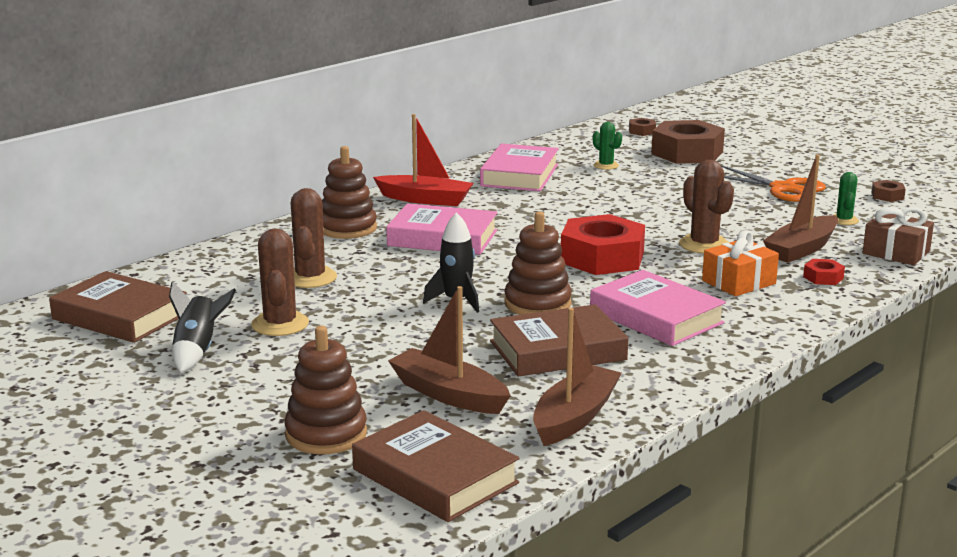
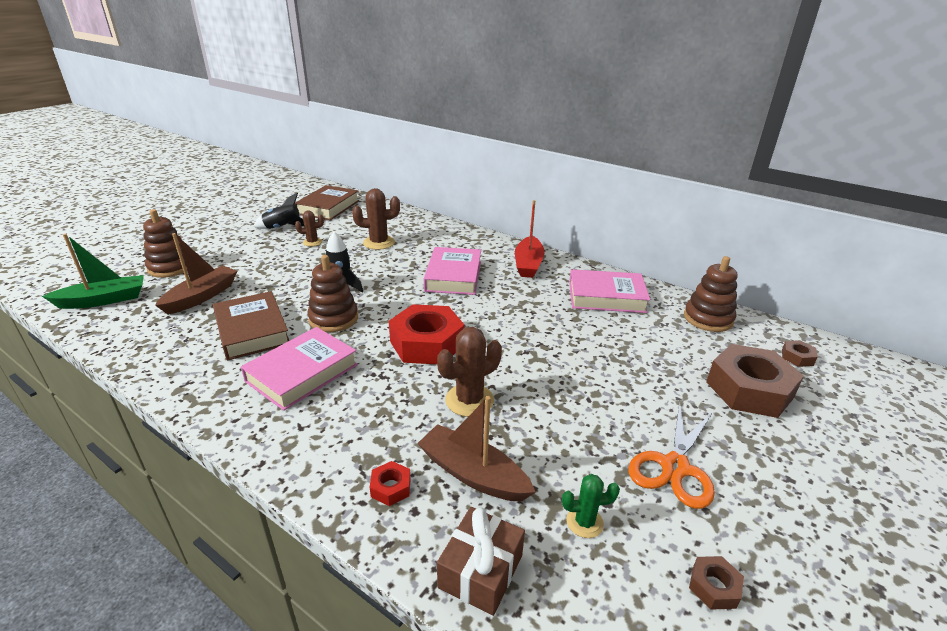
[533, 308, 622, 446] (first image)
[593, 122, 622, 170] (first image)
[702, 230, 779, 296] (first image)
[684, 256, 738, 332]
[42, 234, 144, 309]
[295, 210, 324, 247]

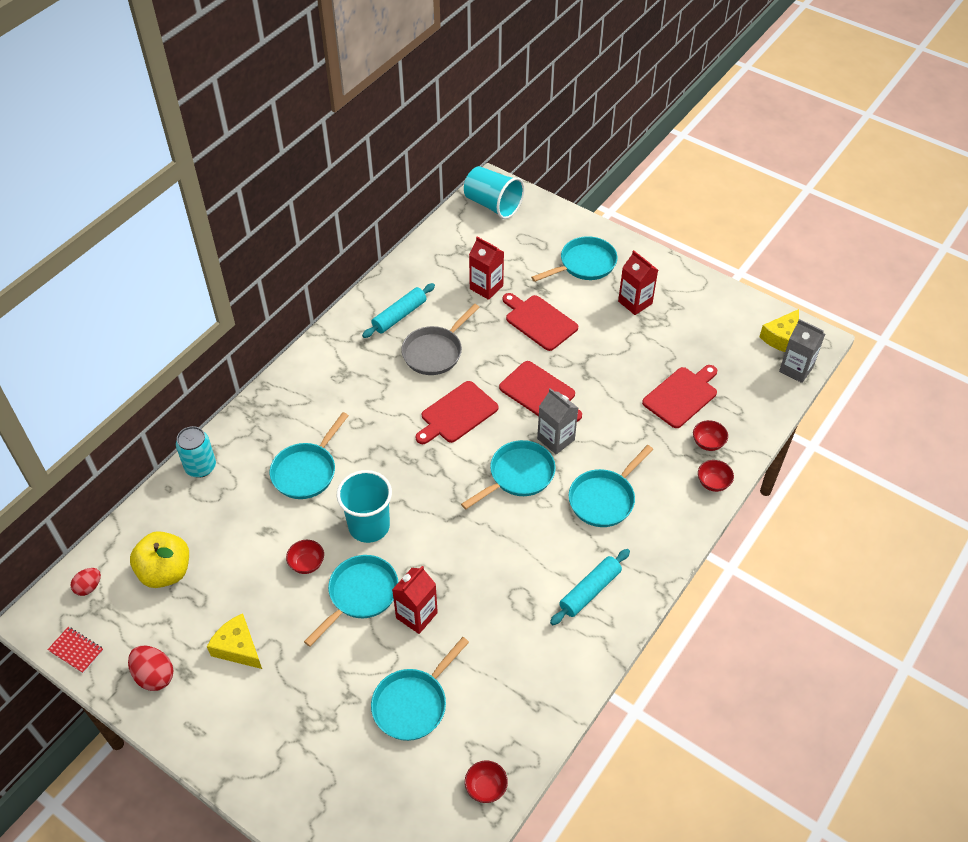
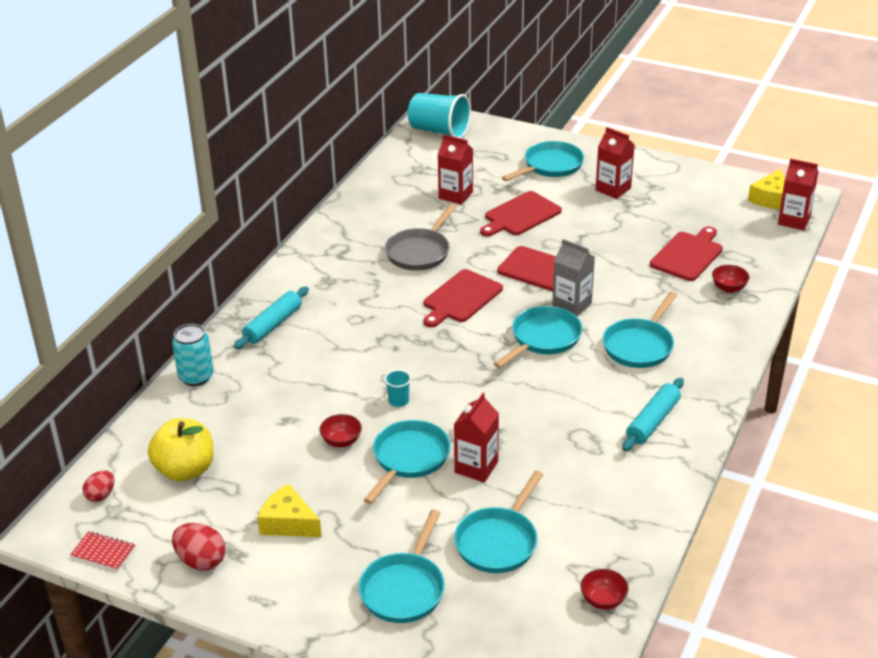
[698, 460, 734, 492] (first image)
[358, 510, 445, 623]
[234, 287, 309, 349]
[778, 159, 818, 230]
[480, 191, 562, 236]
[385, 370, 411, 407]

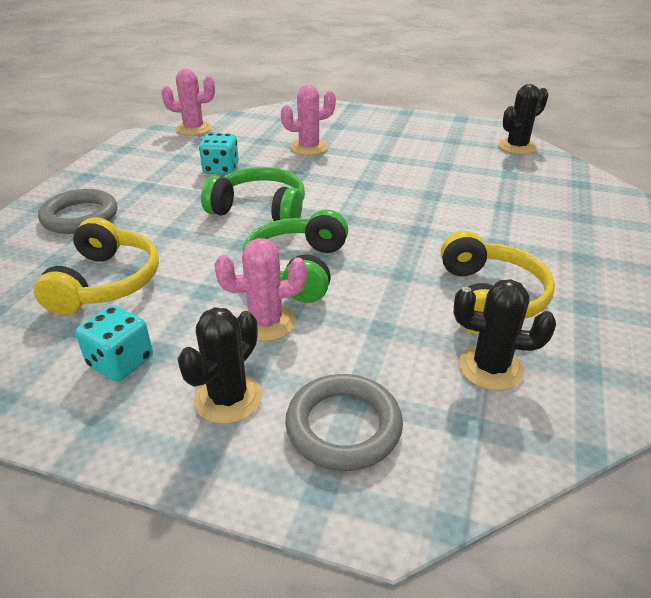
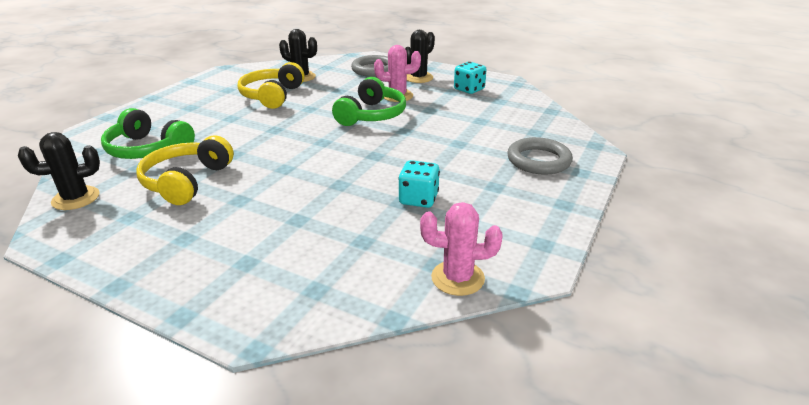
[281, 85, 336, 155] (first image)
[136, 136, 234, 205]
[101, 108, 195, 159]

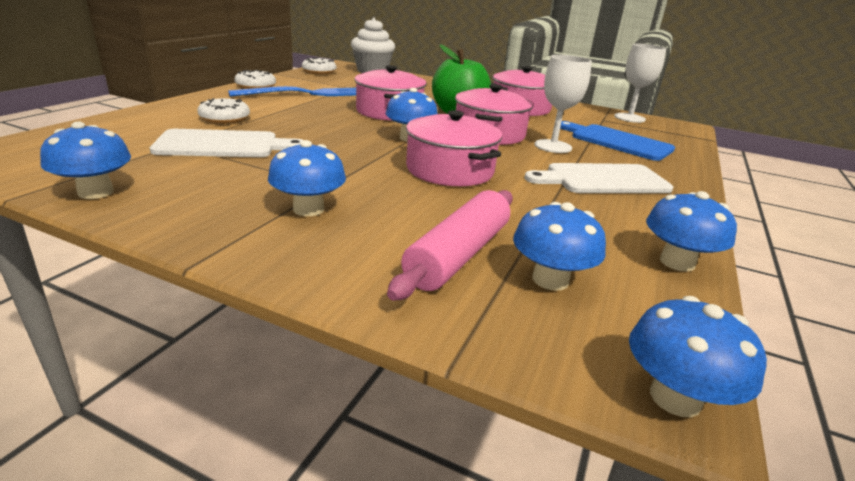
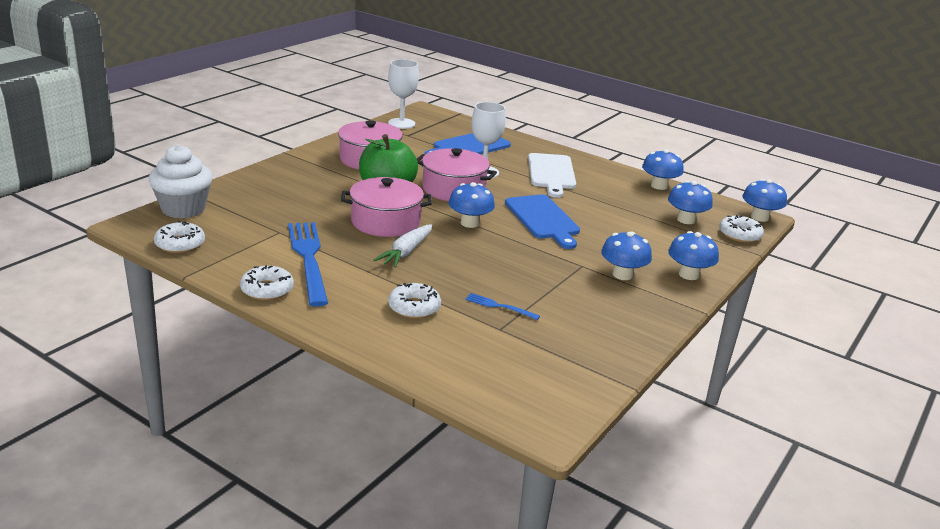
[387, 190, 513, 301] (first image)
[374, 224, 432, 268]
[719, 215, 764, 243]
[668, 231, 719, 280]
[465, 293, 540, 320]
[505, 194, 580, 249]

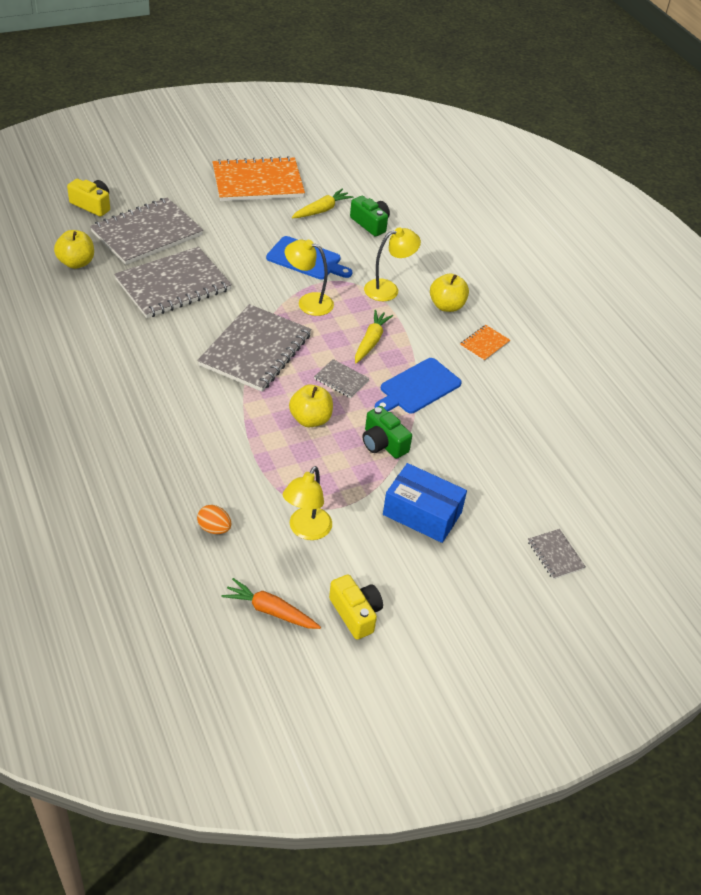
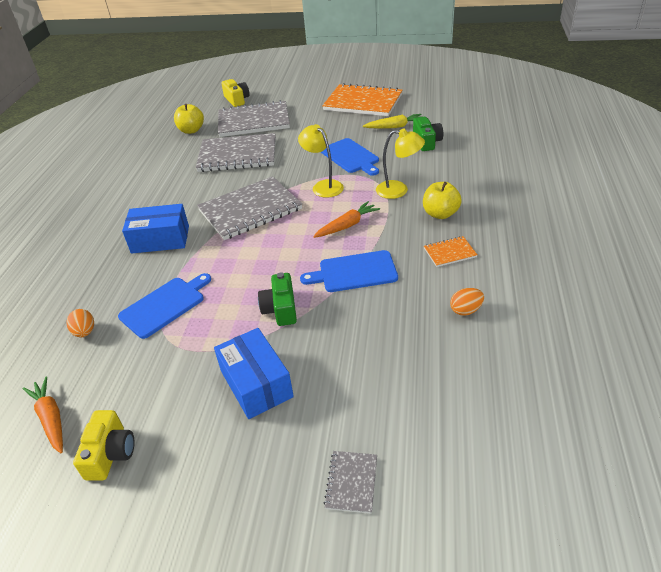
[283, 466, 332, 540] (first image)
[289, 385, 333, 427] (first image)
[314, 359, 370, 398] (first image)
[118, 273, 211, 339]
[122, 204, 189, 254]
[450, 288, 484, 316]
[313, 201, 380, 238]

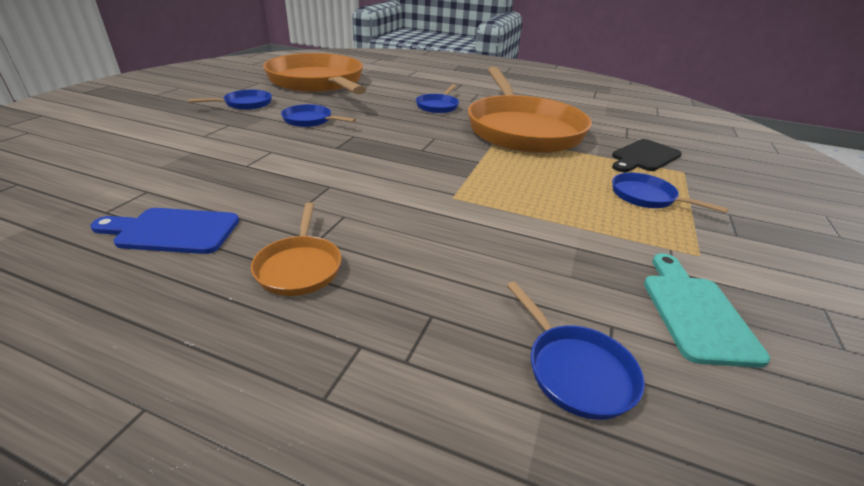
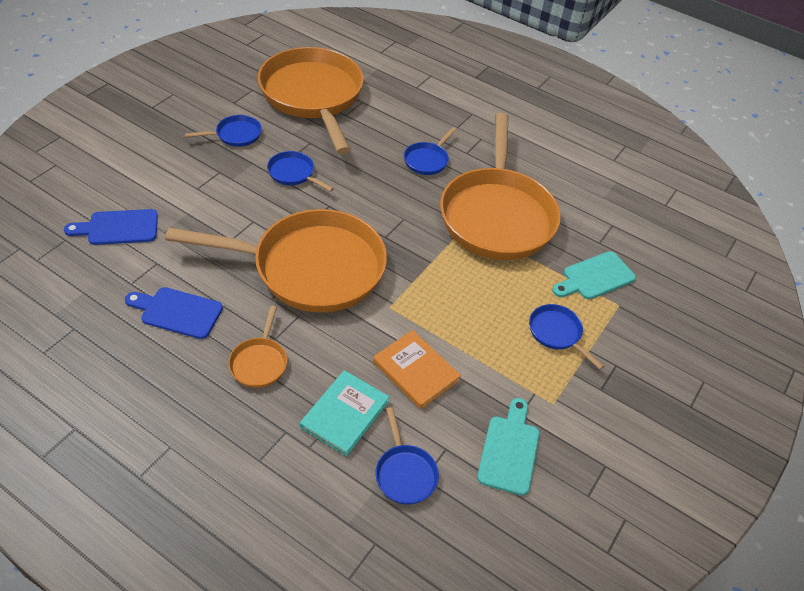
[64, 209, 158, 245]
[165, 209, 387, 313]
[300, 370, 390, 457]
[373, 330, 461, 409]
[552, 251, 636, 300]

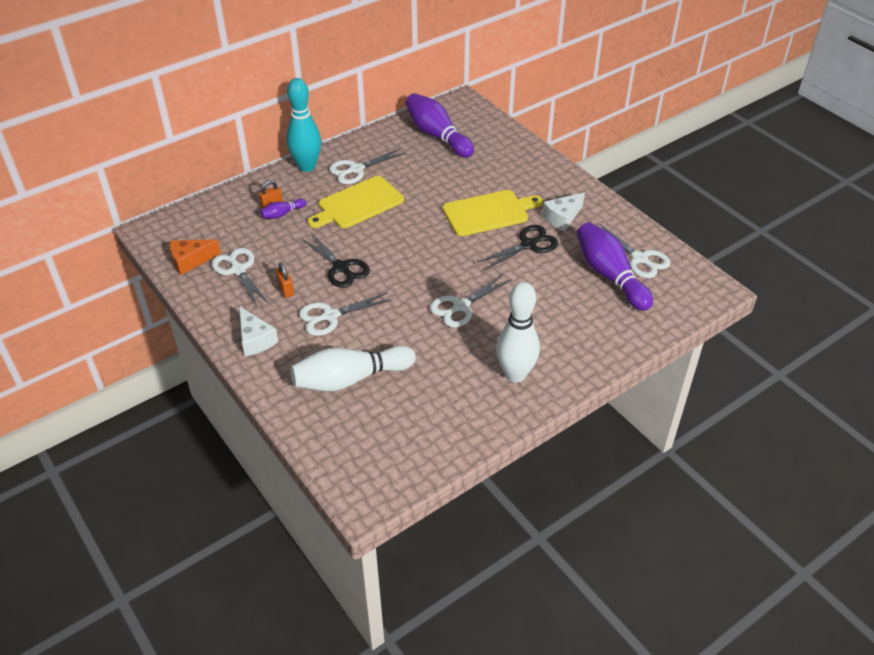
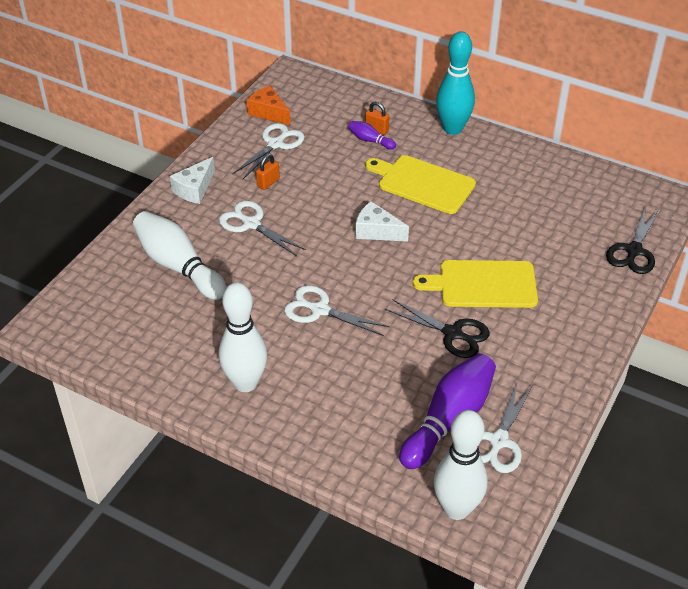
[329, 148, 405, 184] (first image)
[405, 93, 474, 158] (first image)
[434, 410, 487, 520]
[606, 208, 658, 274]
[355, 201, 409, 242]
[413, 260, 538, 308]

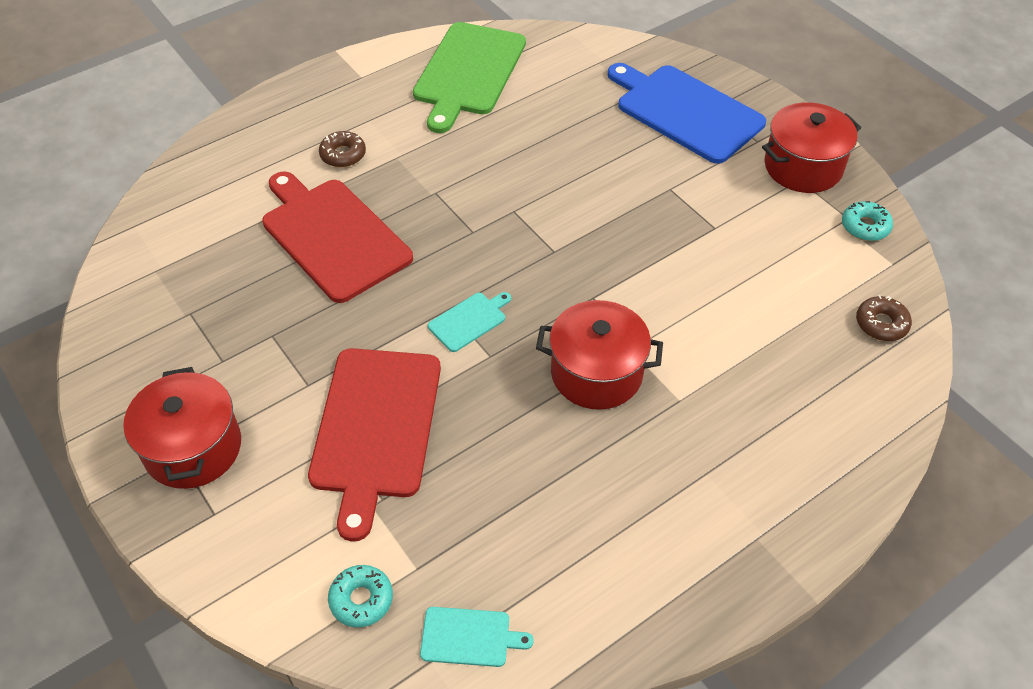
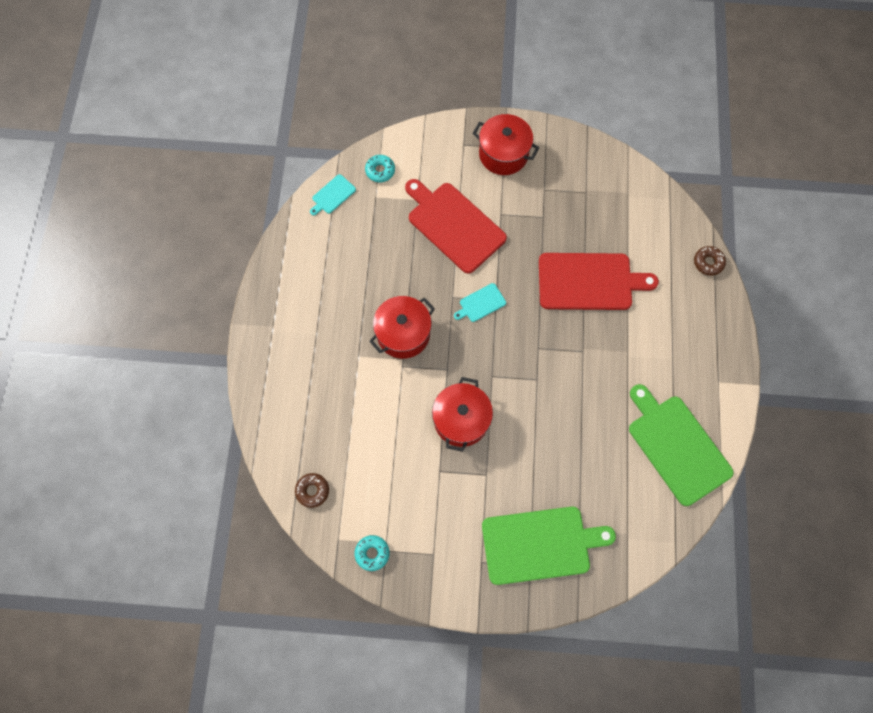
[694, 246, 726, 276]
[432, 377, 493, 452]
[482, 507, 616, 585]
[454, 283, 506, 322]

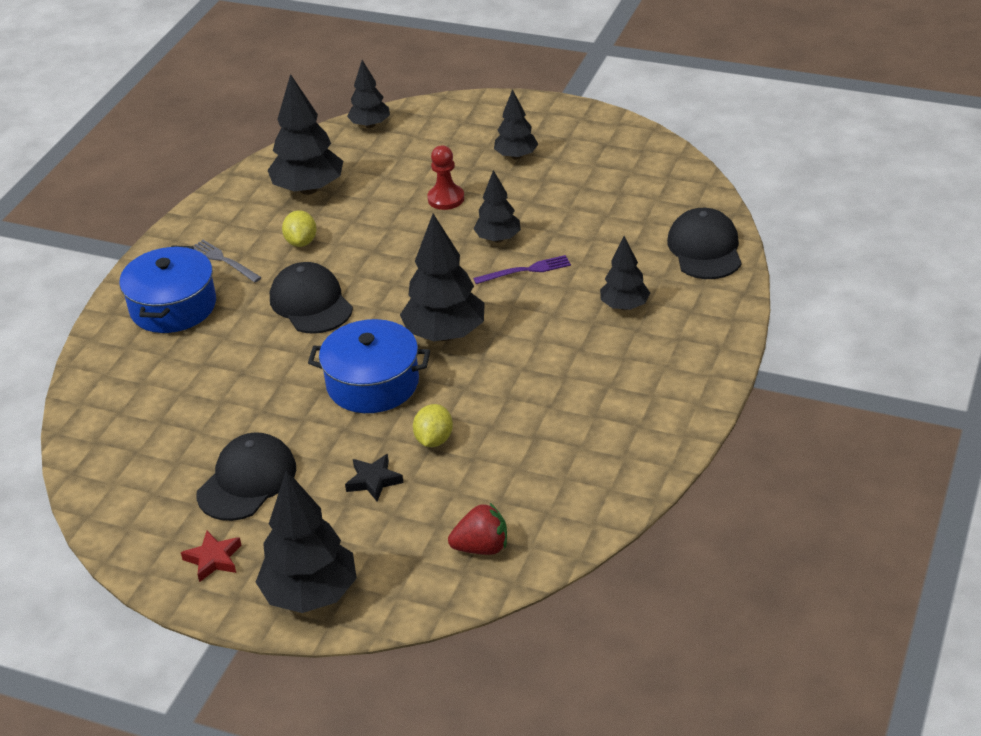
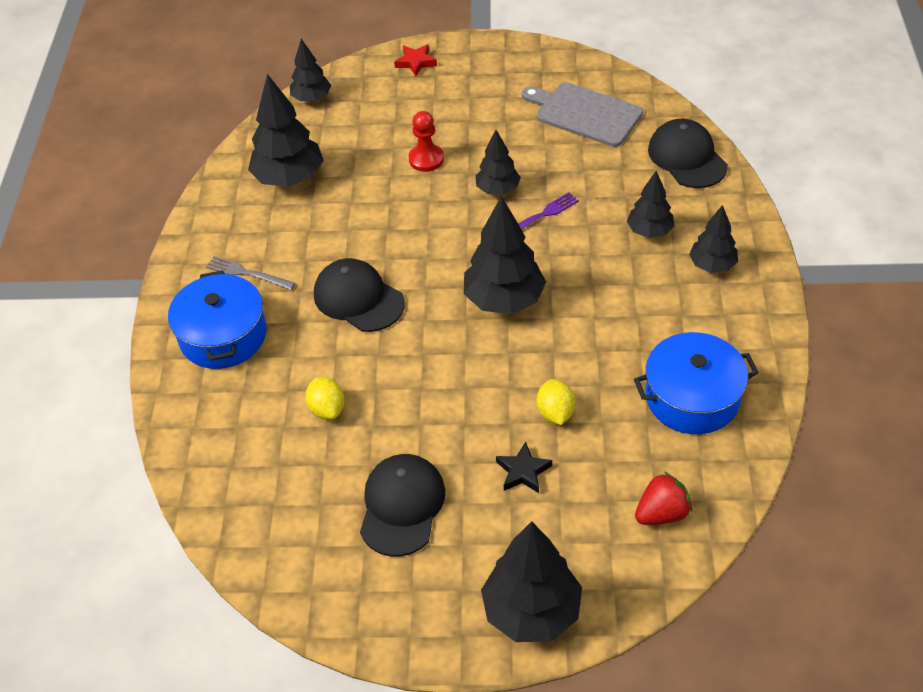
[522, 82, 643, 147]
[394, 44, 437, 76]
[305, 377, 345, 420]
[634, 332, 759, 434]
[689, 205, 738, 273]

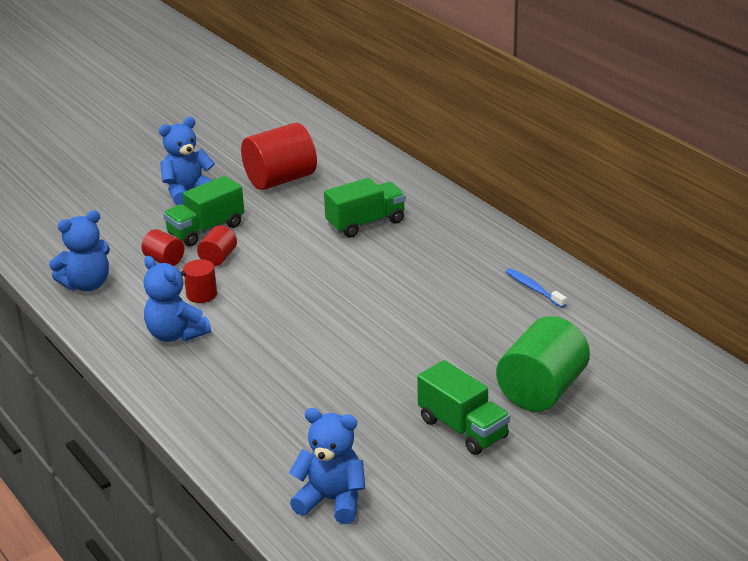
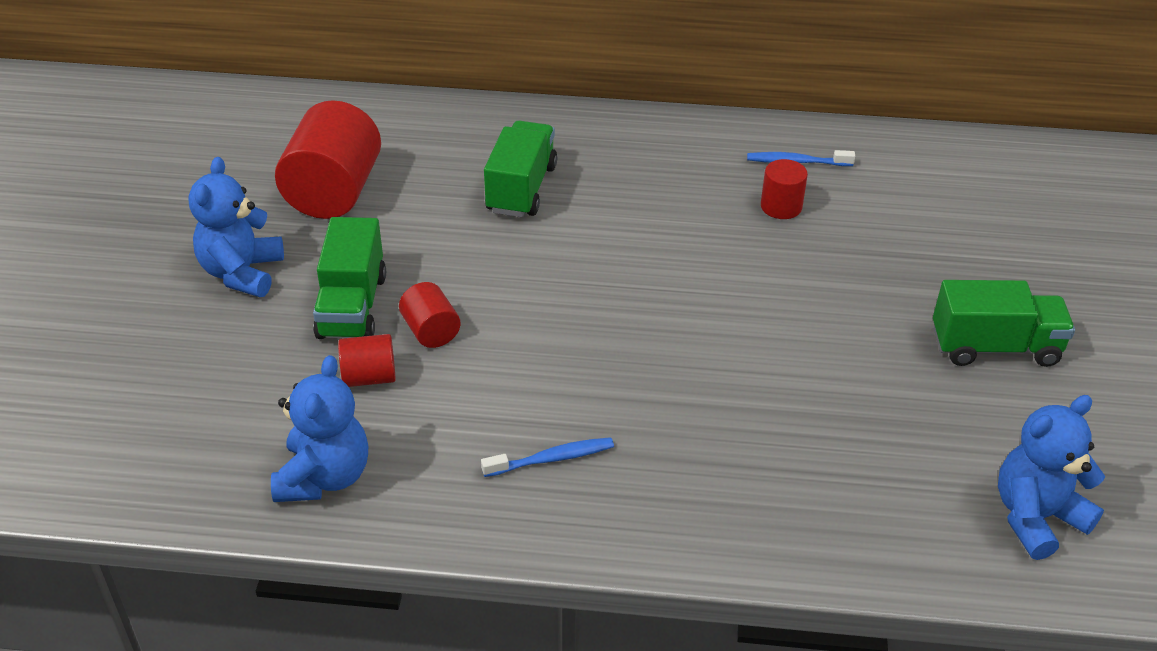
[496, 316, 590, 412] (first image)
[761, 159, 808, 219]
[481, 437, 614, 477]

